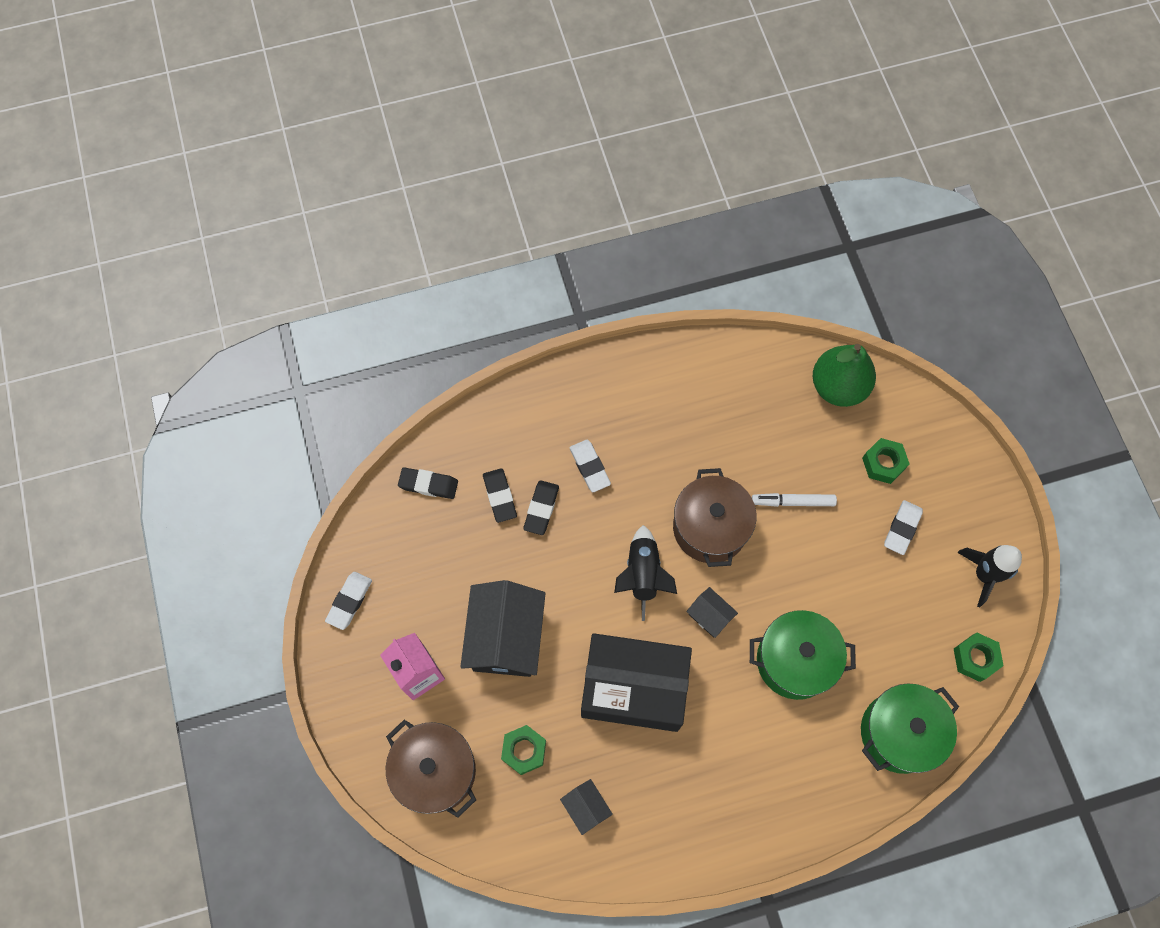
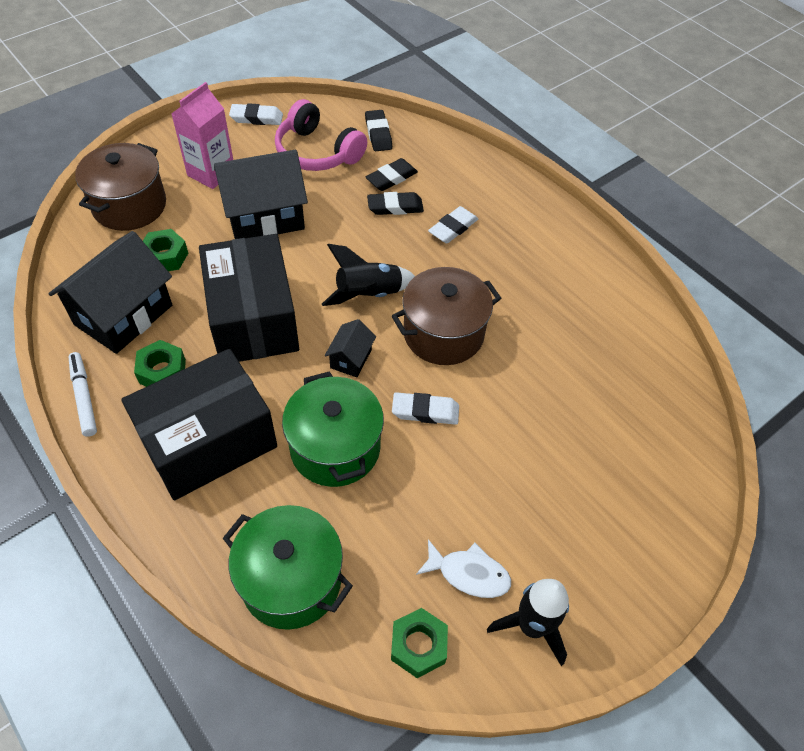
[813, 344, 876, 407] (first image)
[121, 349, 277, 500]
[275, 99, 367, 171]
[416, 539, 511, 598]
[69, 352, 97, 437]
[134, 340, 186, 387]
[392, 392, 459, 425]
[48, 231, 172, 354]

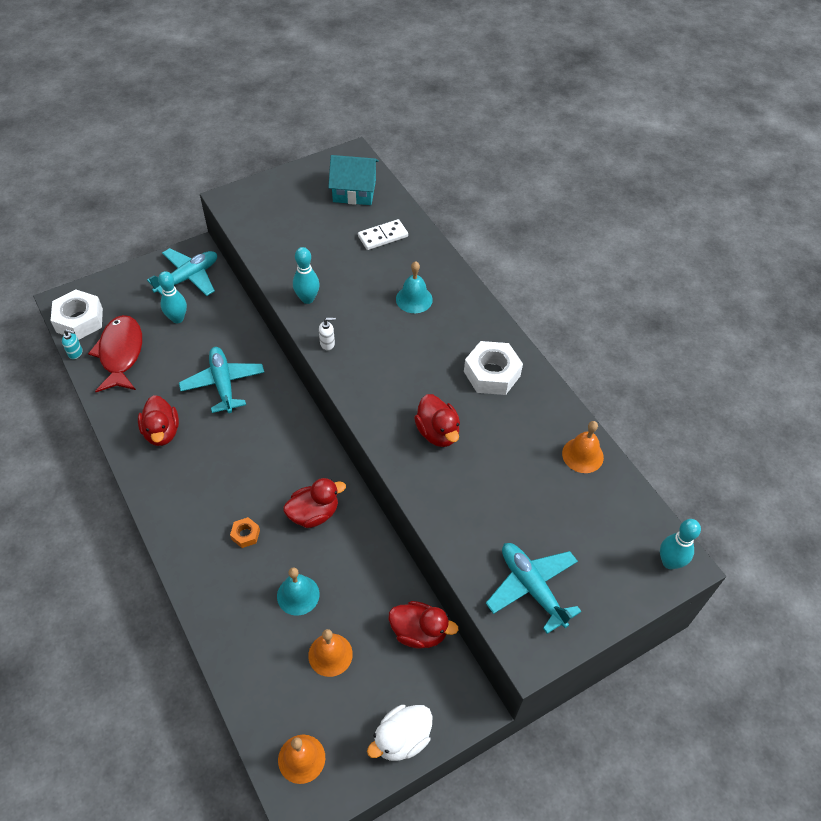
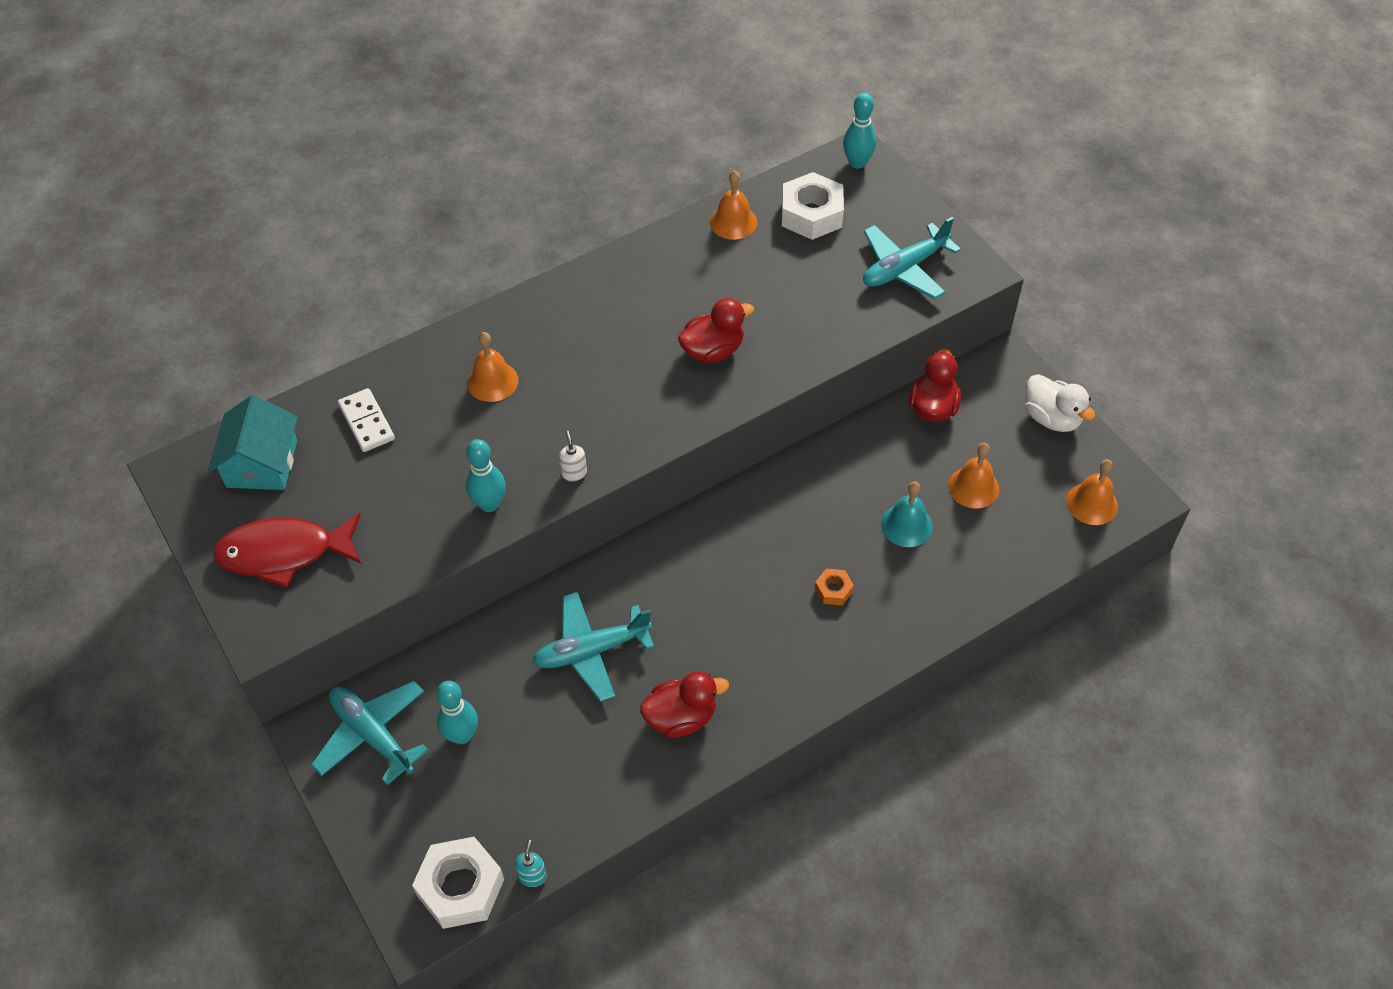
[283, 478, 346, 528] (first image)
[213, 513, 361, 588]
[782, 172, 844, 240]
[467, 332, 519, 402]

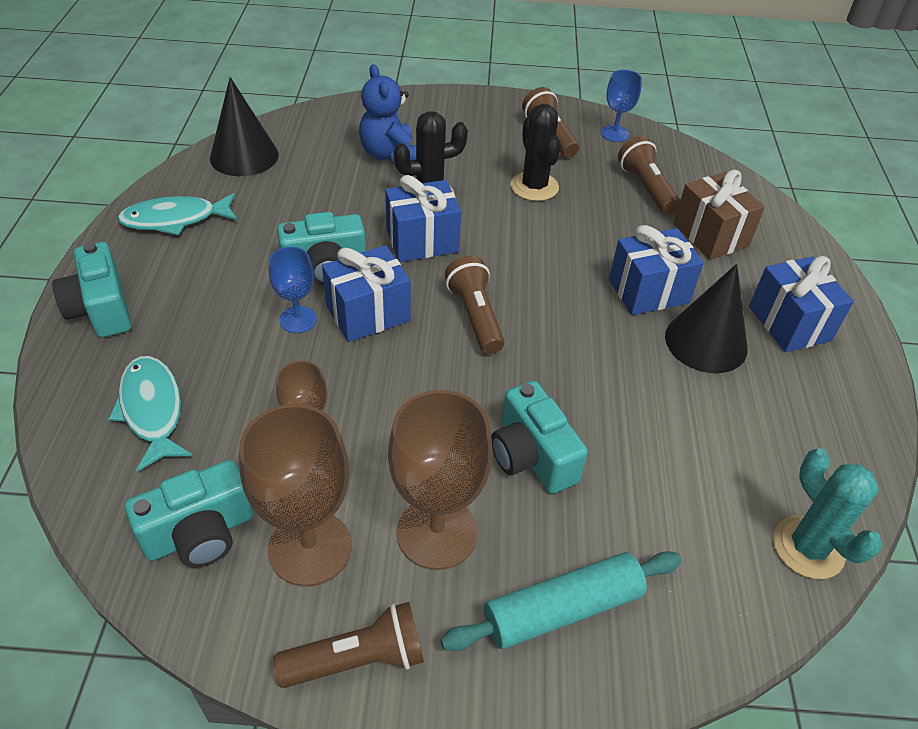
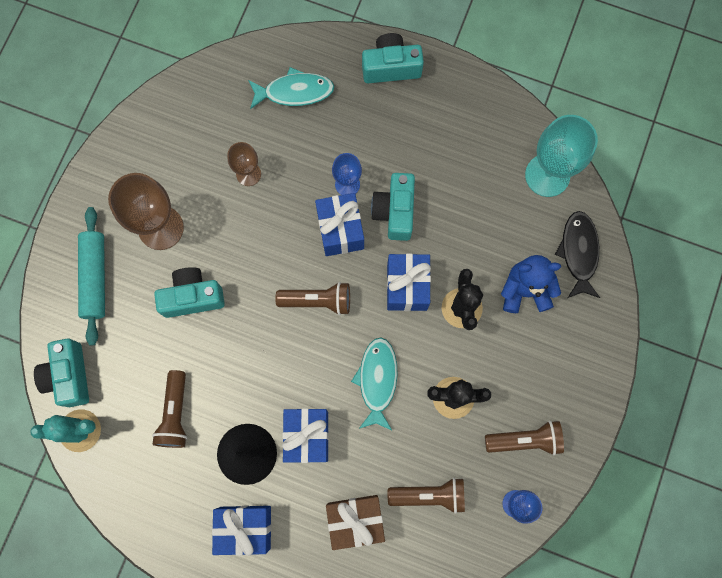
[239, 404, 352, 586] (first image)
[555, 211, 600, 298]
[351, 337, 398, 430]
[34, 338, 89, 407]
[152, 370, 187, 448]
[525, 115, 598, 197]

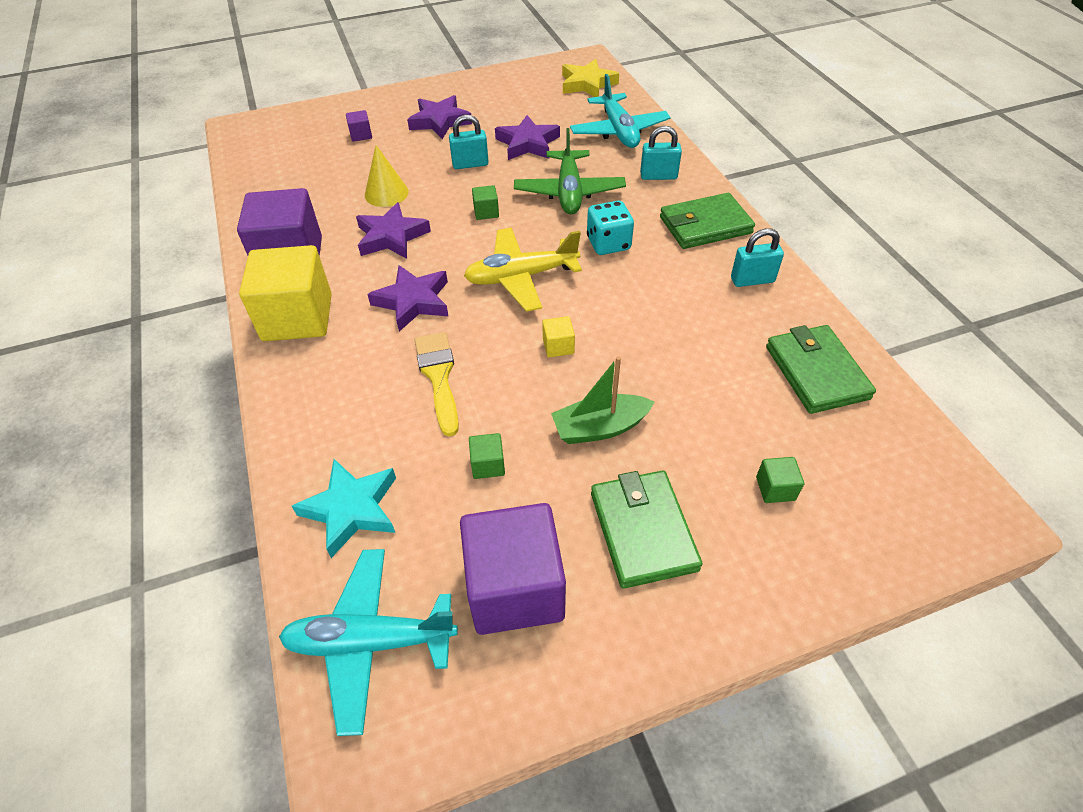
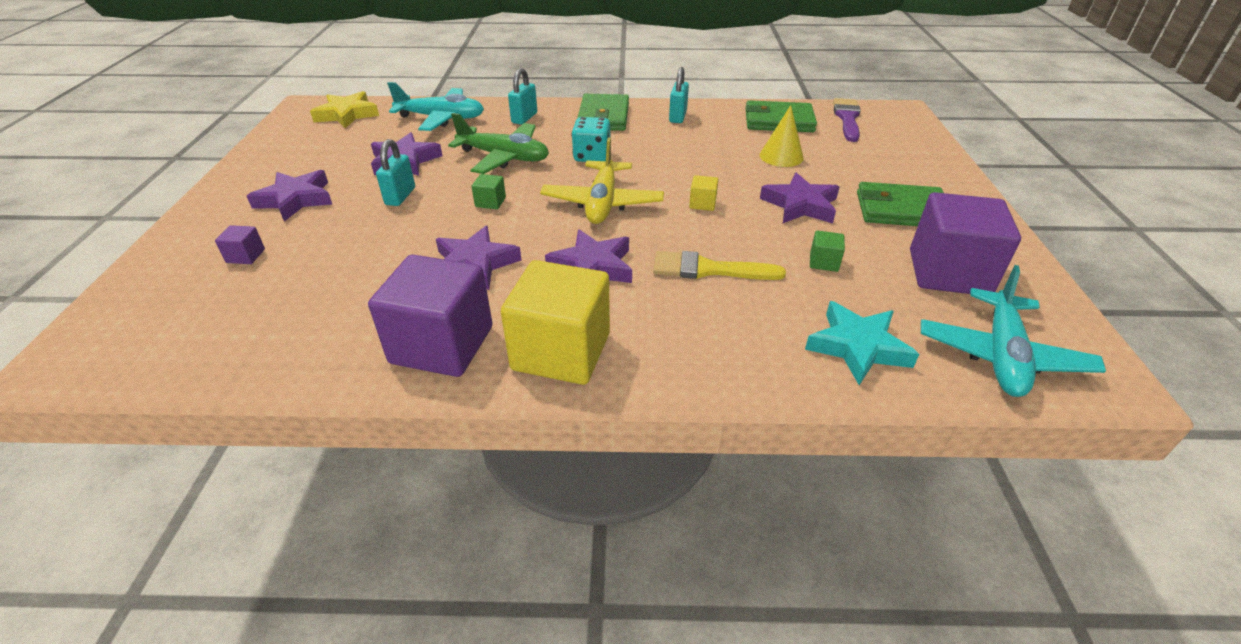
[756, 457, 804, 503] (first image)
[833, 98, 861, 142]
[759, 105, 804, 167]
[760, 172, 839, 223]

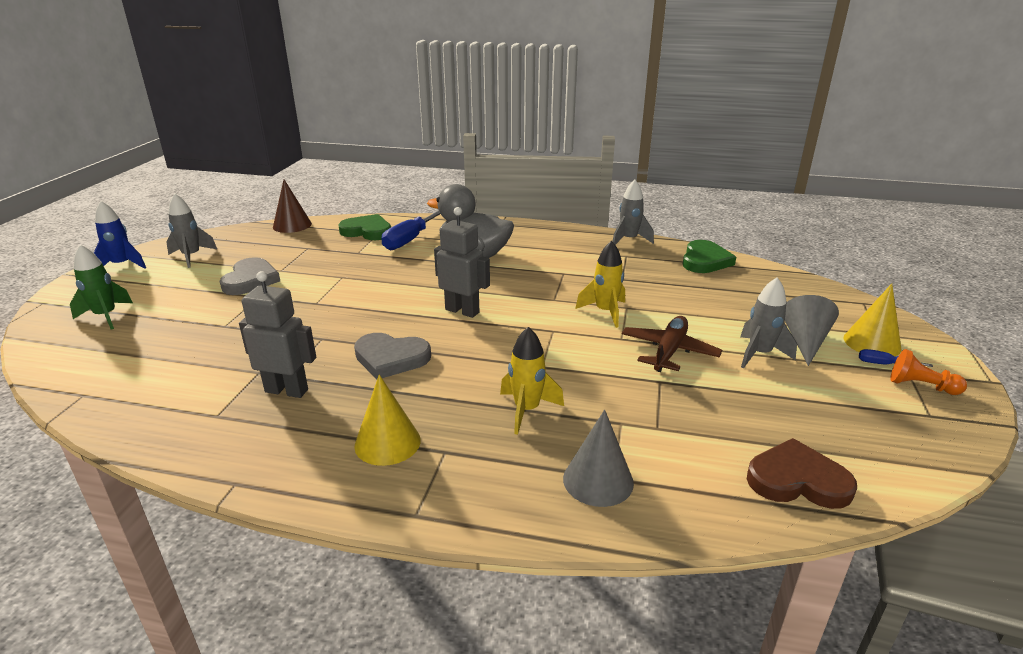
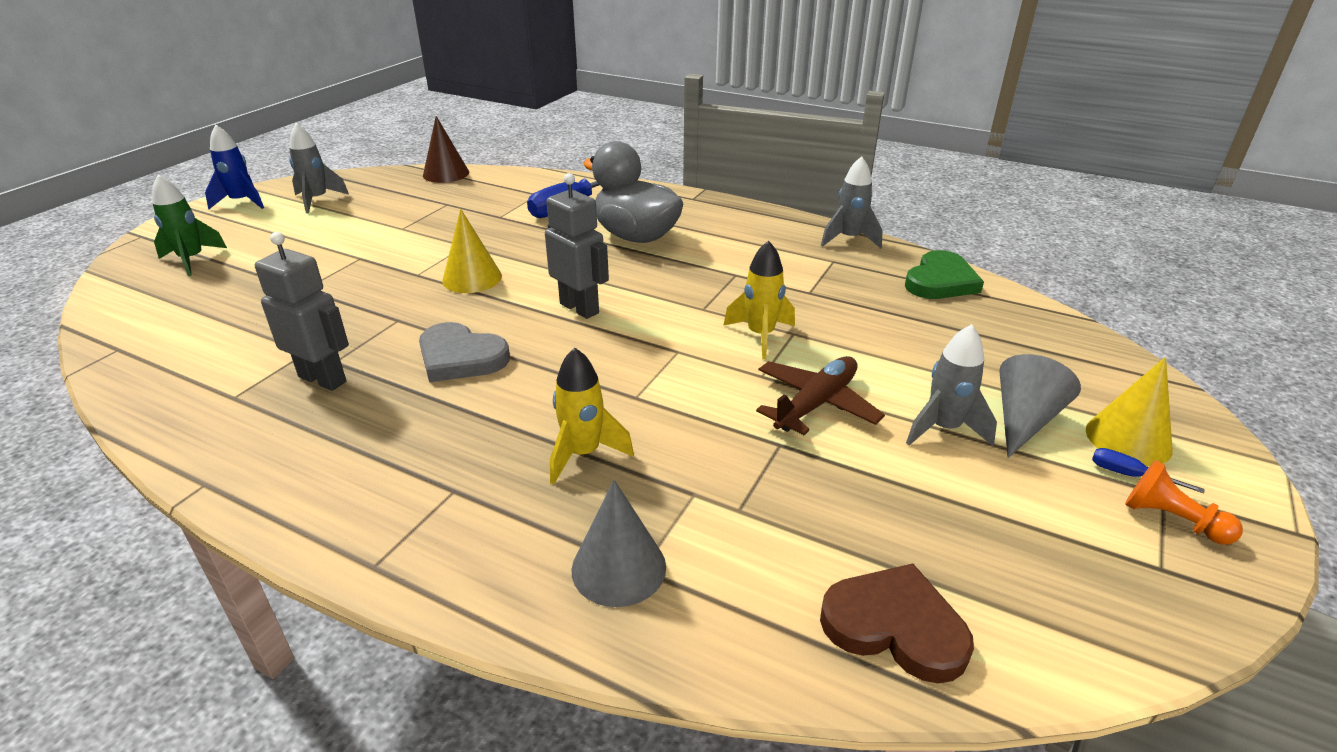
[220, 257, 280, 295] (first image)
[338, 214, 391, 240] (first image)
[442, 209, 502, 293]

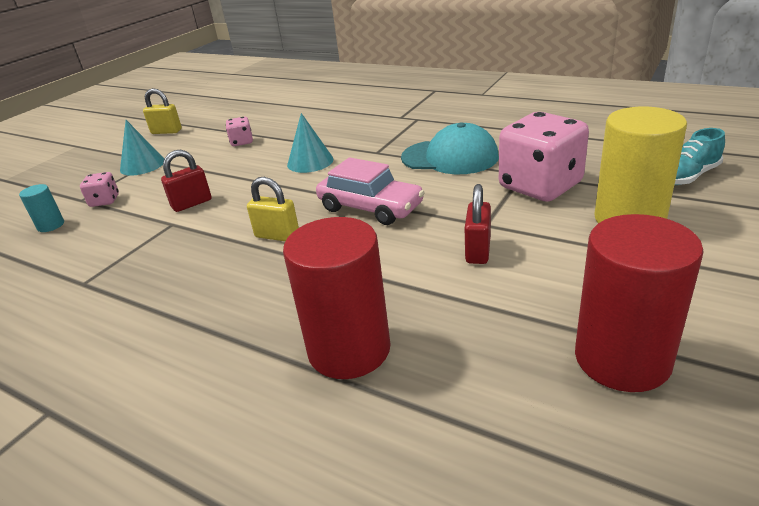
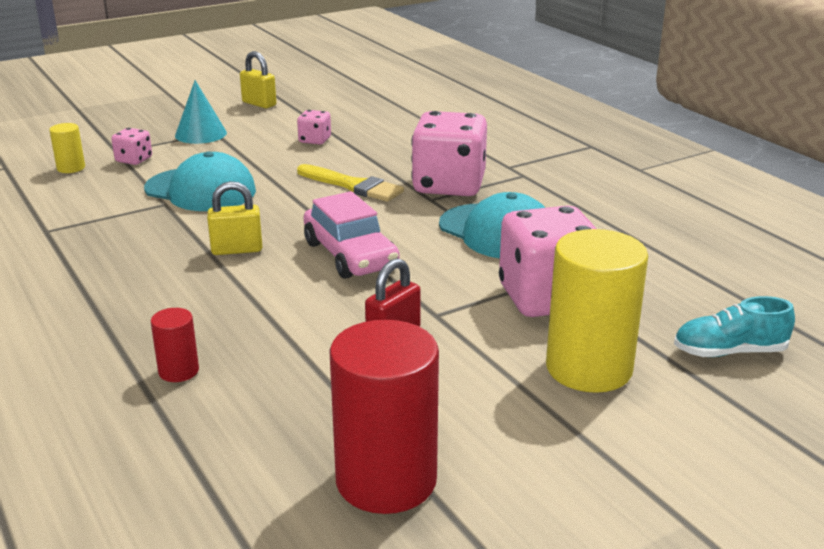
[411, 111, 487, 196]
[144, 151, 256, 211]
[297, 164, 404, 202]
[49, 123, 85, 173]
[207, 181, 262, 255]
[151, 308, 199, 382]

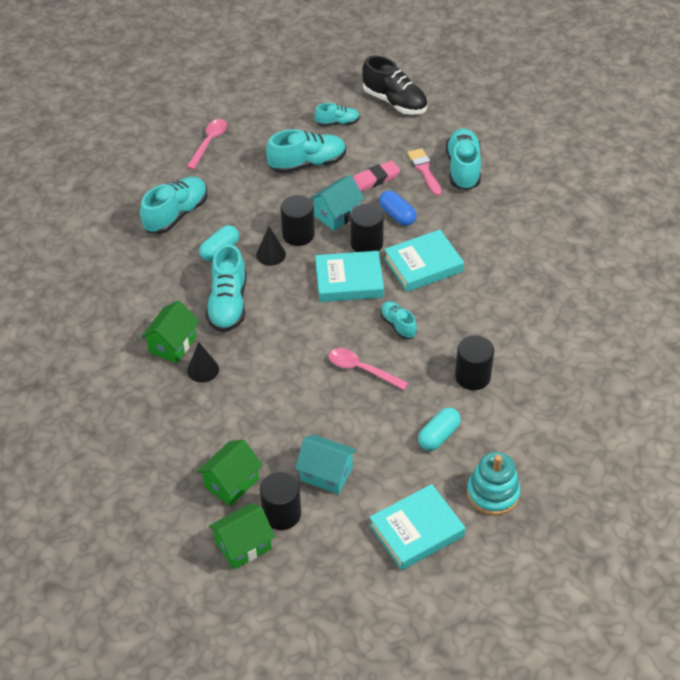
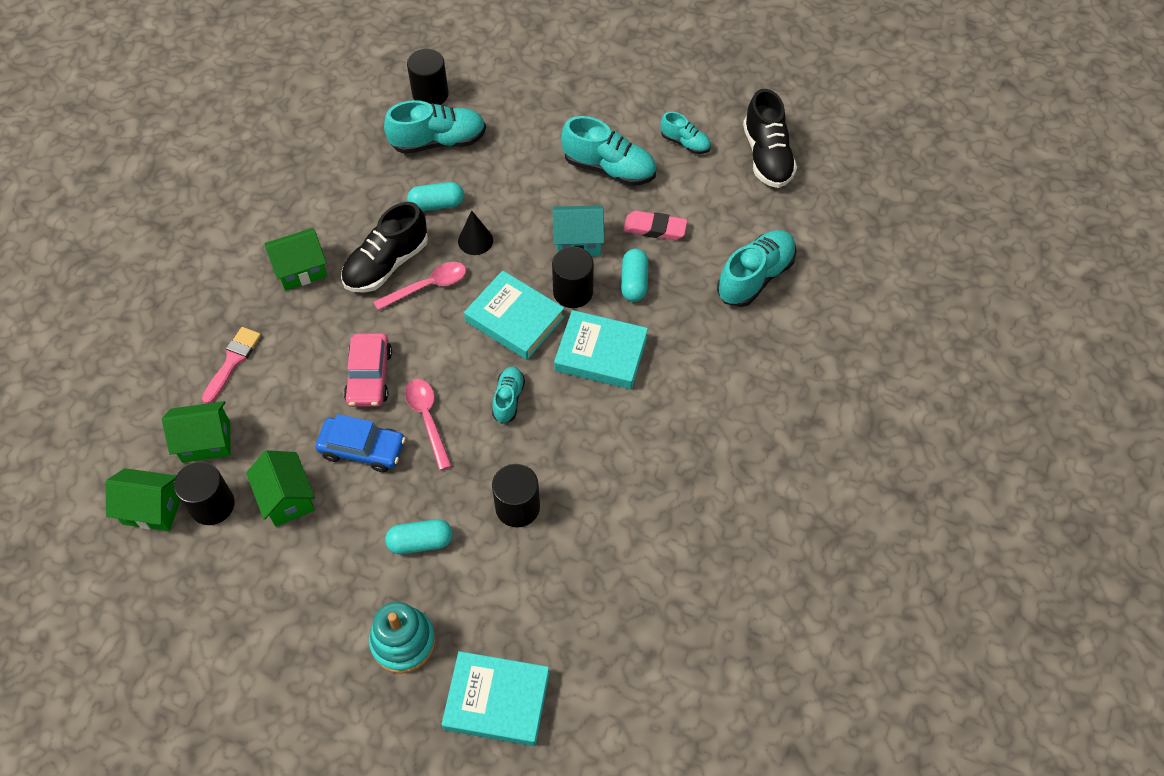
[187, 342, 219, 383] (first image)
[316, 414, 406, 472]
[344, 333, 392, 407]
[374, 262, 466, 310]
[407, 49, 449, 105]
[442, 651, 549, 746]
[202, 327, 261, 404]
[341, 202, 428, 293]
[246, 450, 315, 527]
[621, 249, 649, 302]

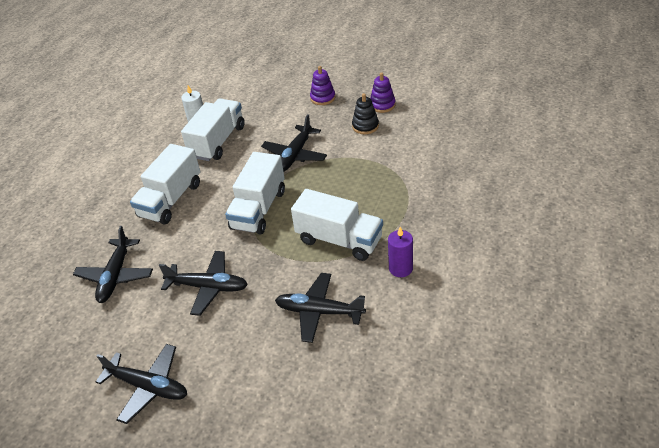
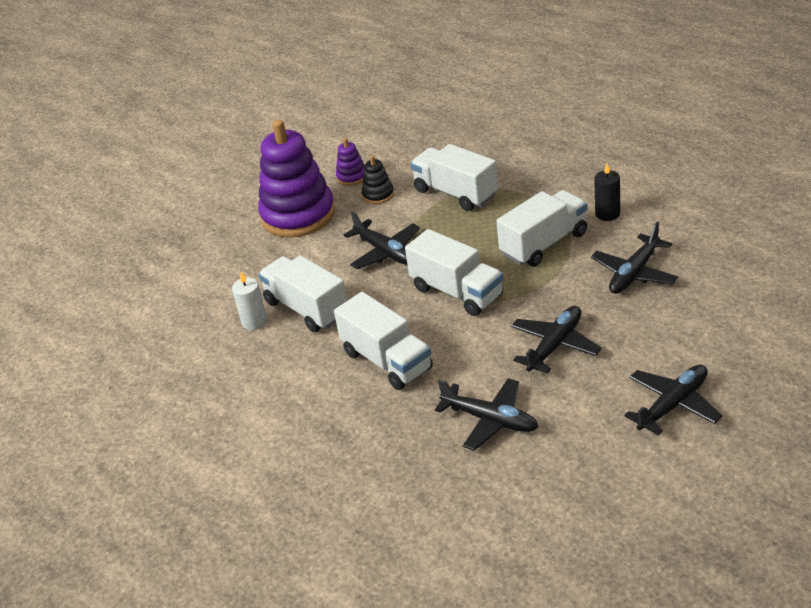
[410, 144, 498, 211]
[594, 163, 620, 221]
[258, 120, 335, 238]

